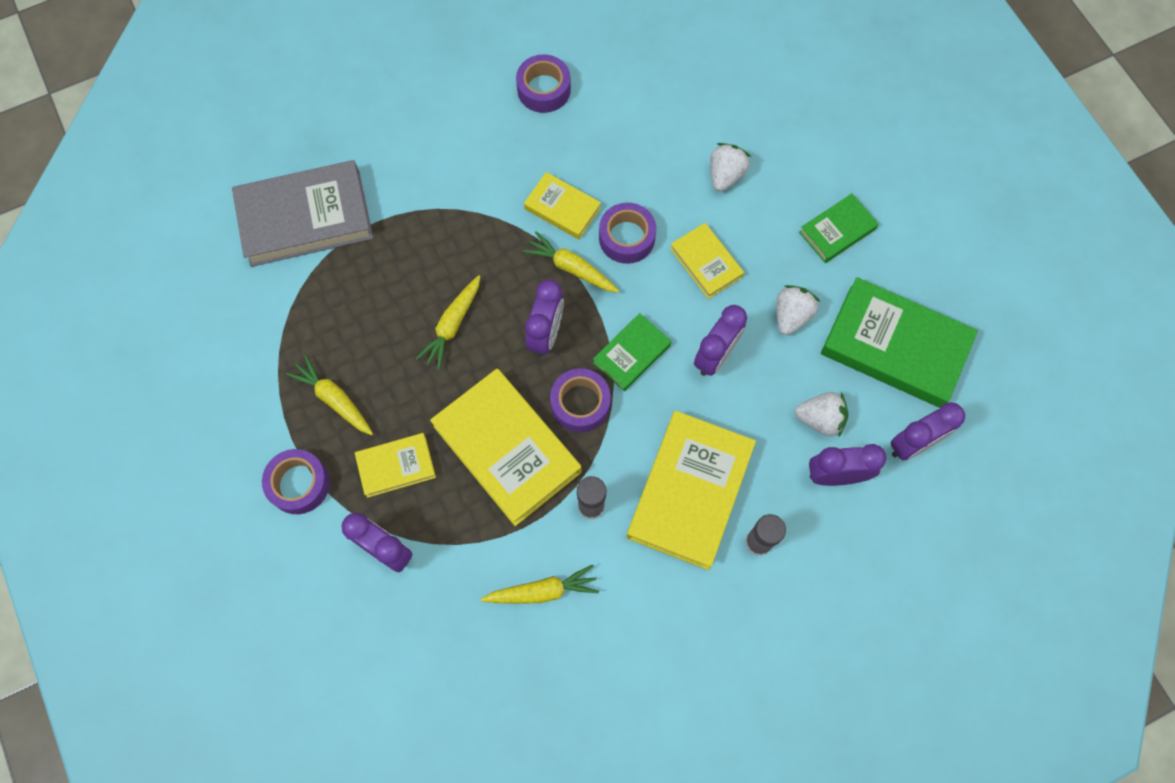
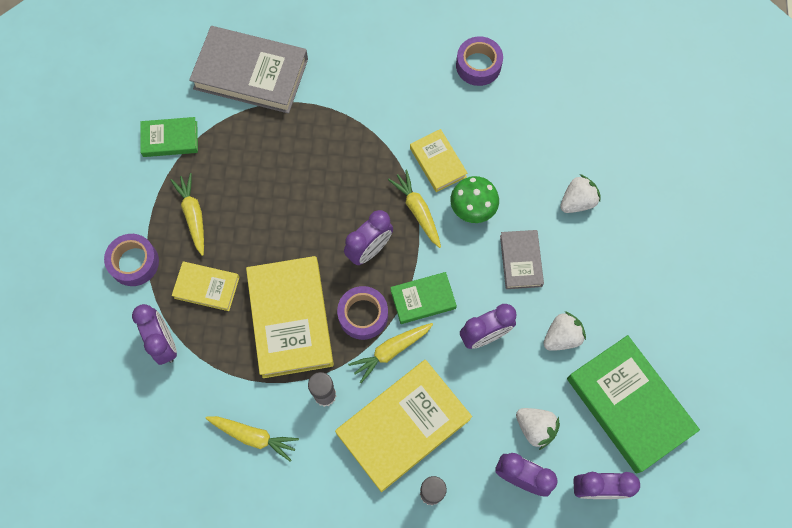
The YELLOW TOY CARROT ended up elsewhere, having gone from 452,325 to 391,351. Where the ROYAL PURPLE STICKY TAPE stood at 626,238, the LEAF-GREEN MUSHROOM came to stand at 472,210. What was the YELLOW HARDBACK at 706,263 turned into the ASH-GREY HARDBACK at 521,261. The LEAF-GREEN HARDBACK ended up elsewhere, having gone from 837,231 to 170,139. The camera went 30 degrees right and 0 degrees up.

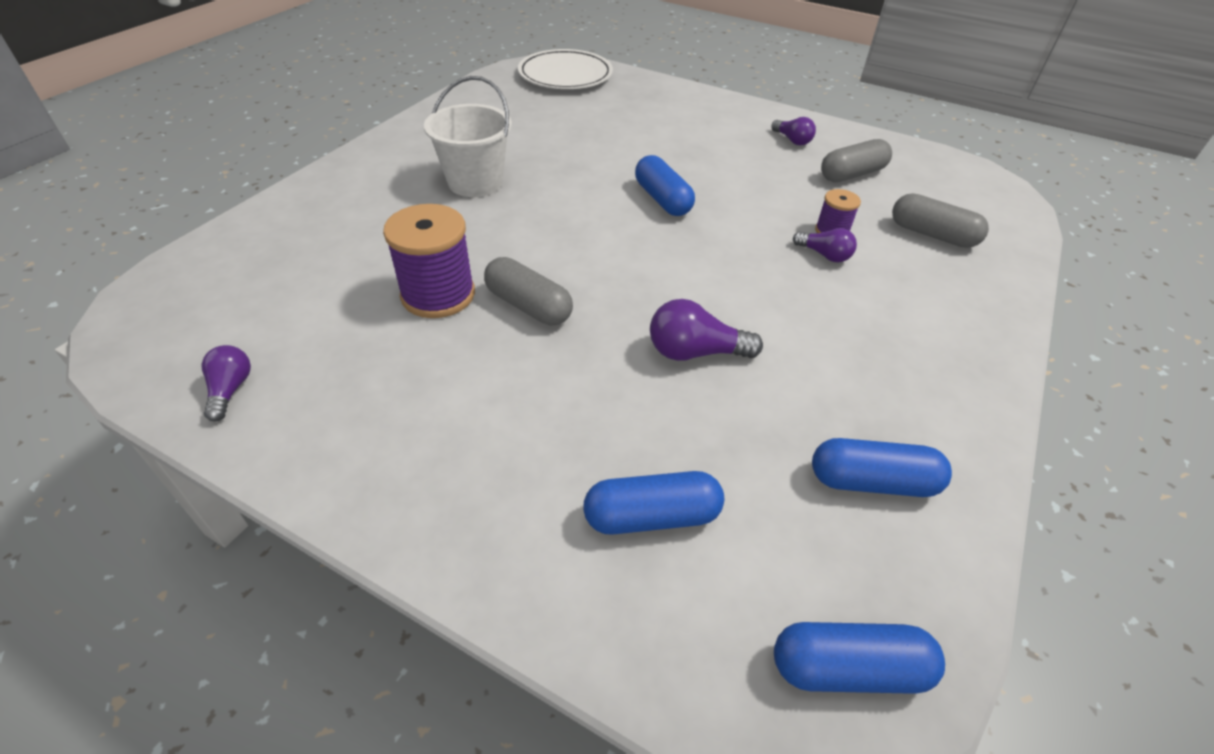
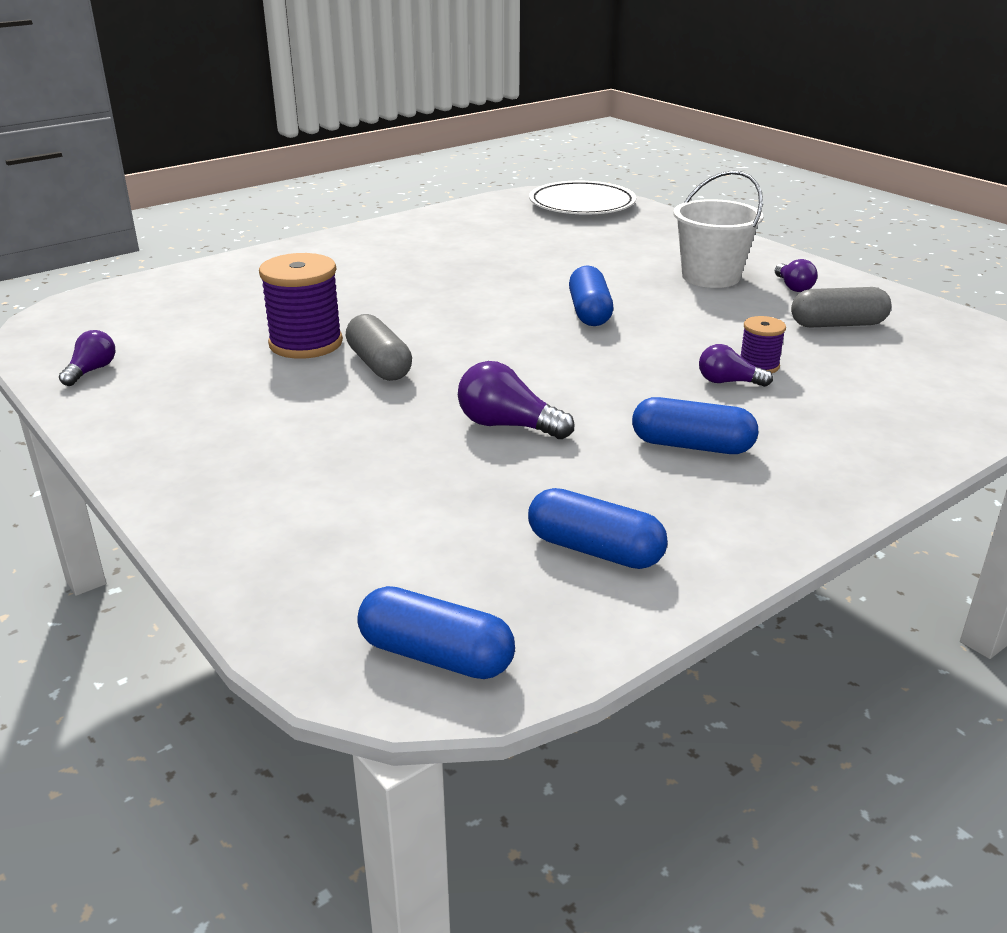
The WHITE PAIL ended up elsewhere, having gone from 475,182 to 710,277. The COBALT PILL ended up elsewhere, having gone from 651,516 to 692,445. The ROYAL PURPLE LIGHTBULB at 824,255 ended up facing another way, 135 degrees clockwise from before. The second view lost the ASH-GREY PILL at 932,235. The camera went 25 degrees right and 15 degrees down.

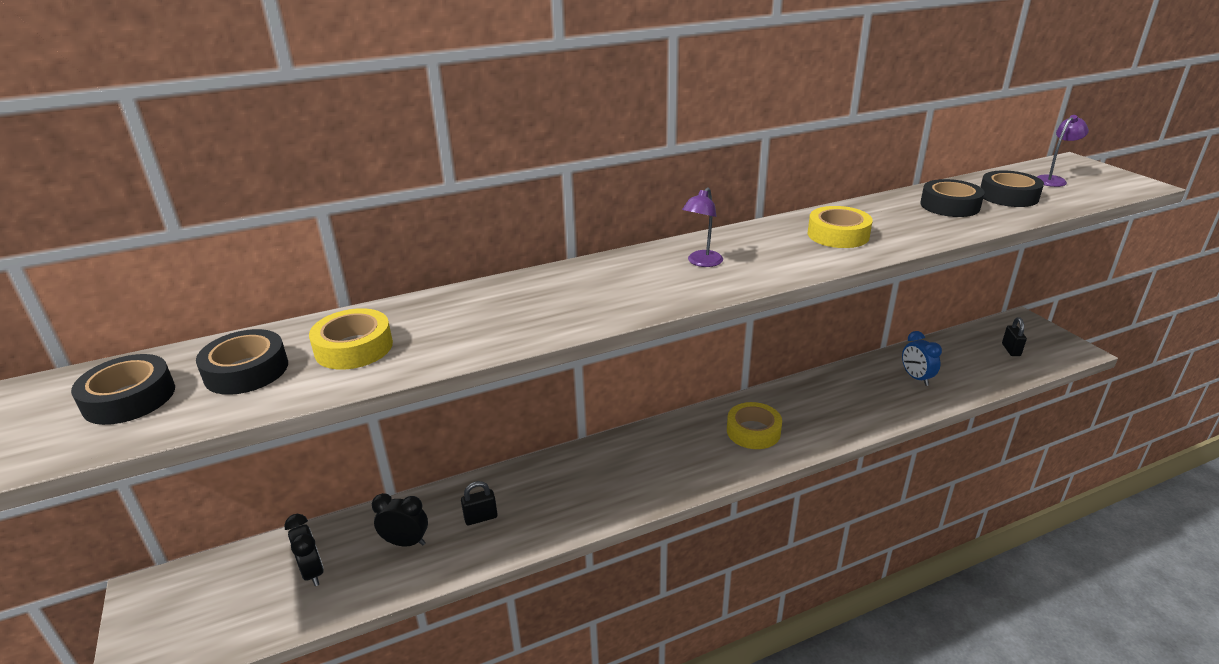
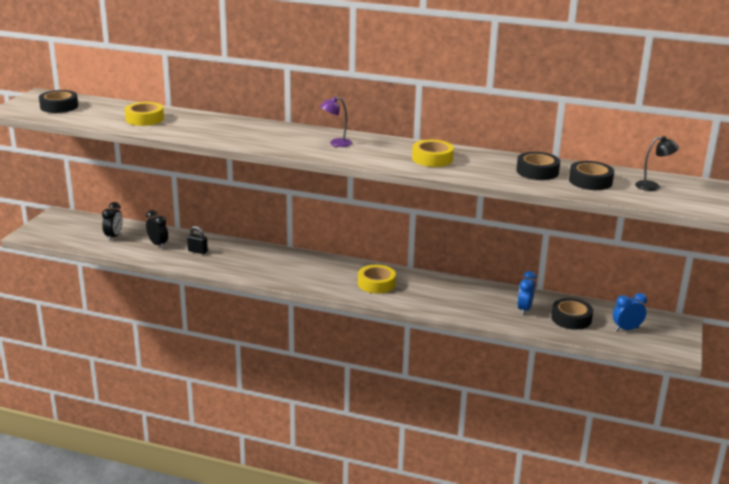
The BLACK STICKY TAPE ended up elsewhere, having gone from 246,371 to 571,318. Where the BLACK LOCK stood at 1011,350, the COBALT CLOCK came to stand at 626,329. What was the ROYAL PURPLE DESK LAMP at 1053,180 turned into the BLACK DESK LAMP at 653,186. The camera went 40 degrees right and 5 degrees down.

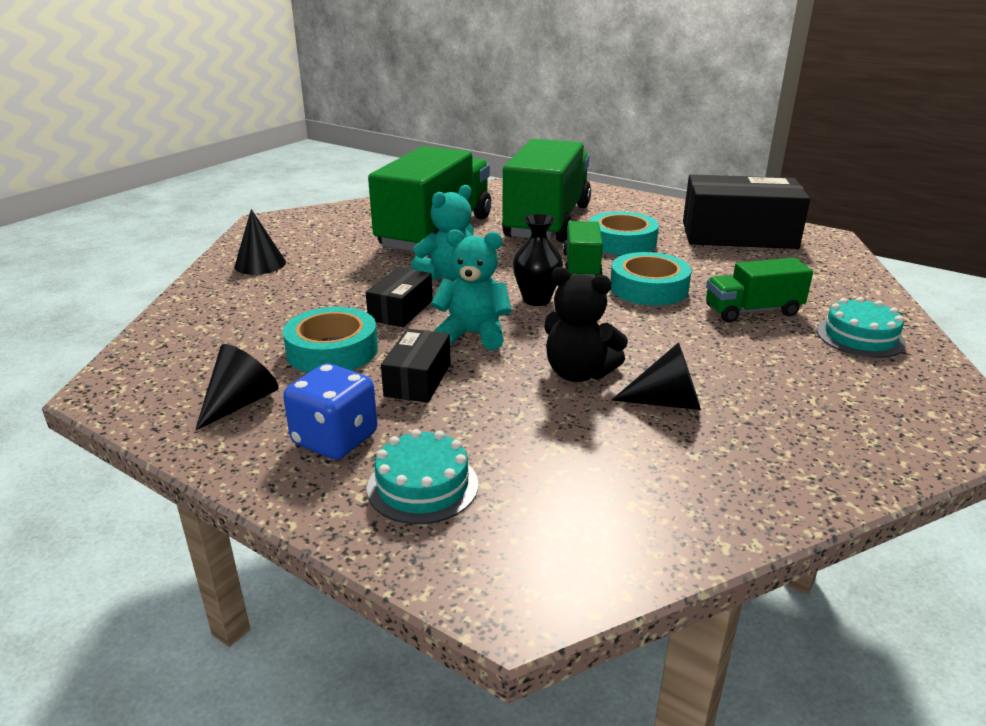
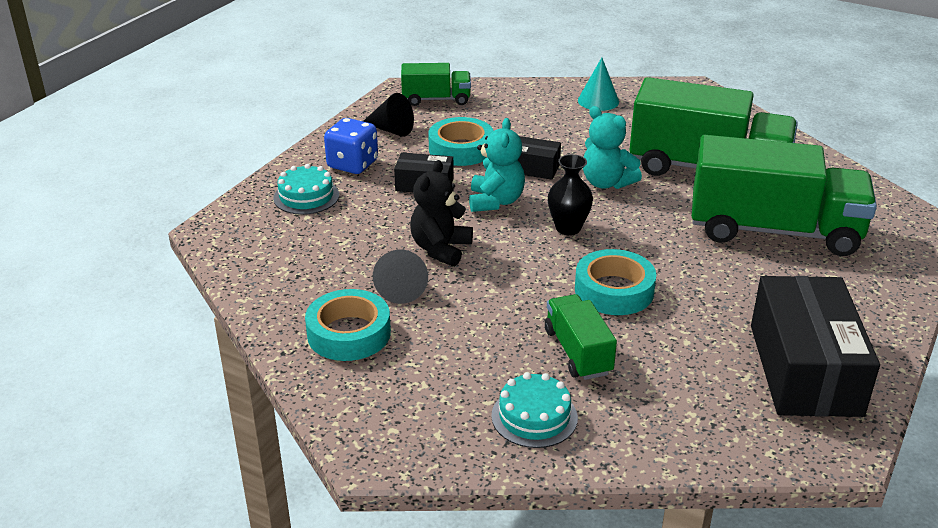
What was the BLACK CONE SHAPE at 260,264 turned into the TURQUOISE CONE SHAPE at 598,101. The LEAF-GREEN TRUCK ended up elsewhere, having gone from 581,267 to 436,99. The TURQUOISE STICKY TAPE ended up elsewhere, having gone from 622,242 to 349,333. The camera went 85 degrees right and 5 degrees up.

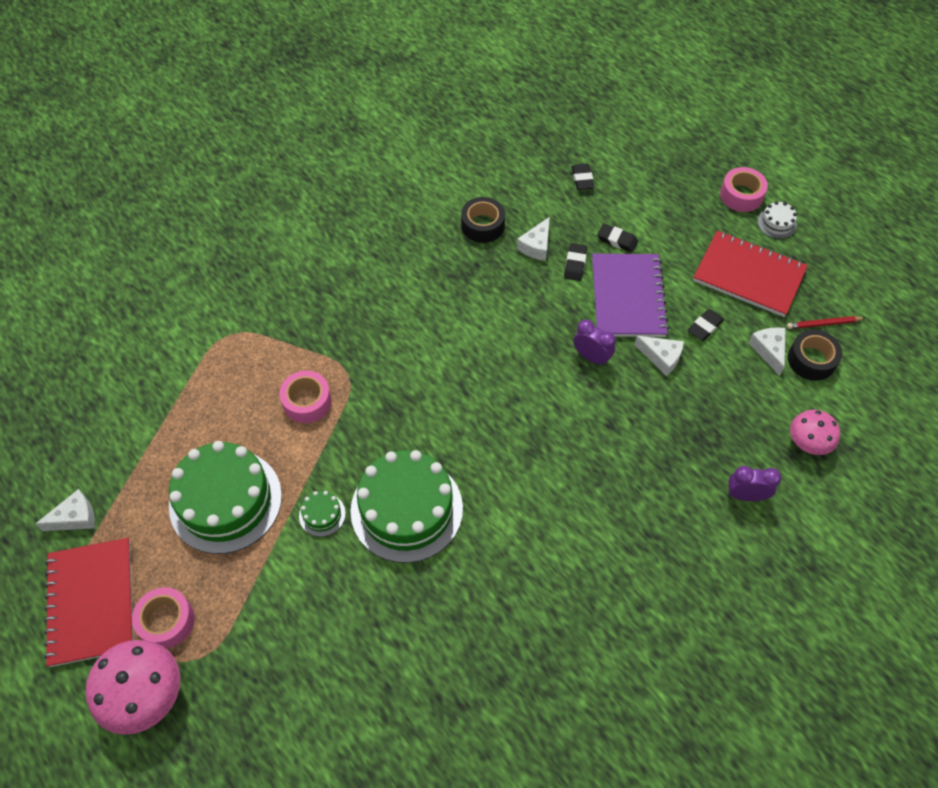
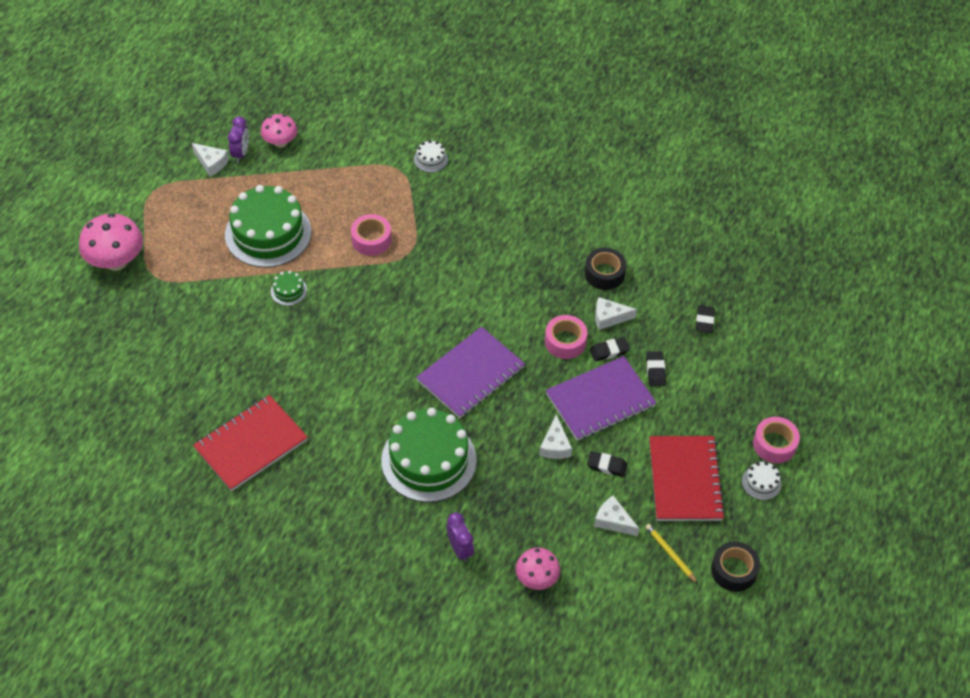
The RED NOTEPAD ended up elsewhere, having gone from 91,602 to 251,444. The ROSY STICKY TAPE ended up elsewhere, having gone from 166,621 to 565,342. The LEAF-GREEN CAKE ended up elsewhere, having gone from 406,509 to 428,460. The BLACK GUM ERASER at 582,179 ended up facing another way, 45 degrees counterclockwise from before. The ROYAL PURPLE CLOCK ended up elsewhere, having gone from 591,357 to 241,153. The WHITE CHEESE WEDGE at 768,351 ended up facing another way, 105 degrees counterclockwise from before. What was the RED WOODEN PENCIL at 823,324 turned into the YELLOW WOODEN PENCIL at 670,554. The BLACK STICKY TAPE ended up elsewhere, having gone from 811,360 to 733,570. The second view gained the ROSY MUSHROOM at 280,142. The second view gained the WHITE CAKE at 430,159. The second view gained the ROYAL PURPLE NOTEPAD at 470,374. The camera went 60 degrees right and 5 degrees down.

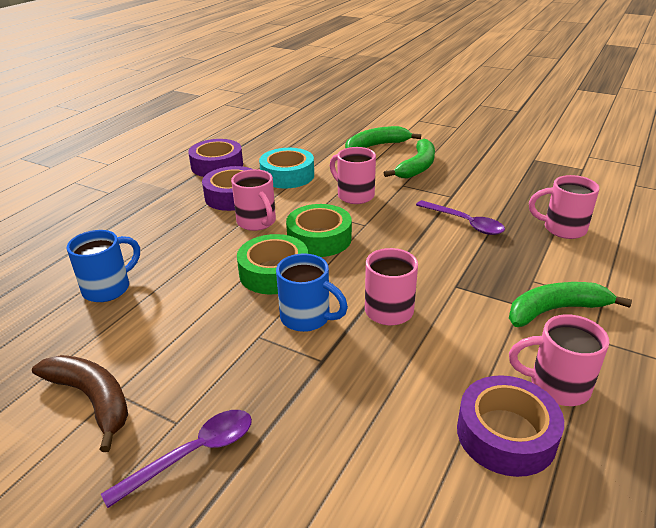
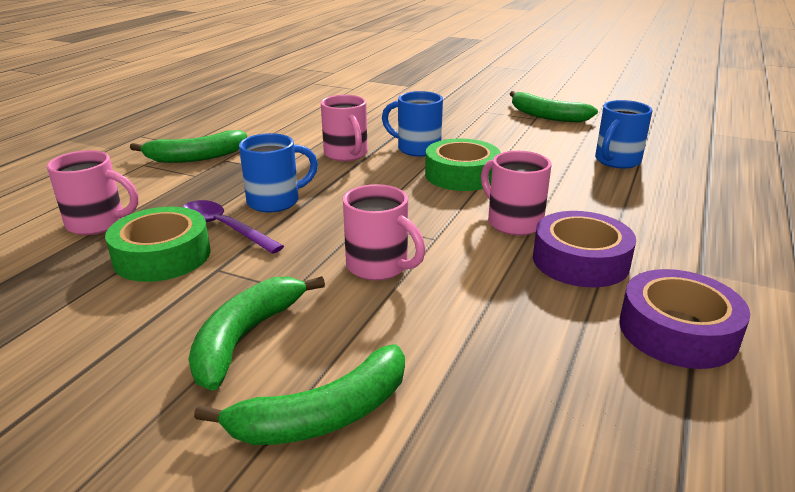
What was the BROWN TOY BANANA at 92,399 turned into the LEAF-GREEN TOY BANANA at 546,116. The second view lost the ROYAL PURPLE TABLESPOON at 193,454. The second view lost the TURQUOISE STICKY TAPE at 287,175. The LEAF-GREEN STICKY TAPE ended up elsewhere, having gone from 319,238 to 162,256. The second view lost the ROYAL PURPLE STICKY TAPE at 506,434. The second view lost the ROSY COFFEE MUG at 557,386. The second view gained the COBALT COFFEE MUG at 275,201. The camera went 175 degrees right and 5 degrees down.

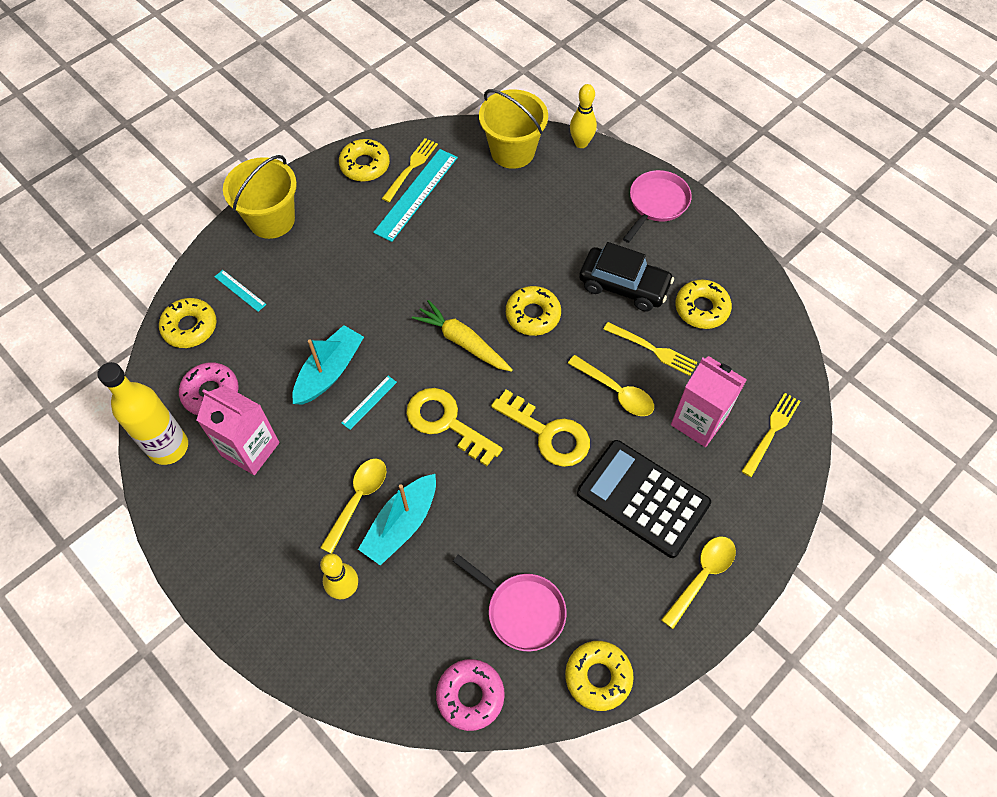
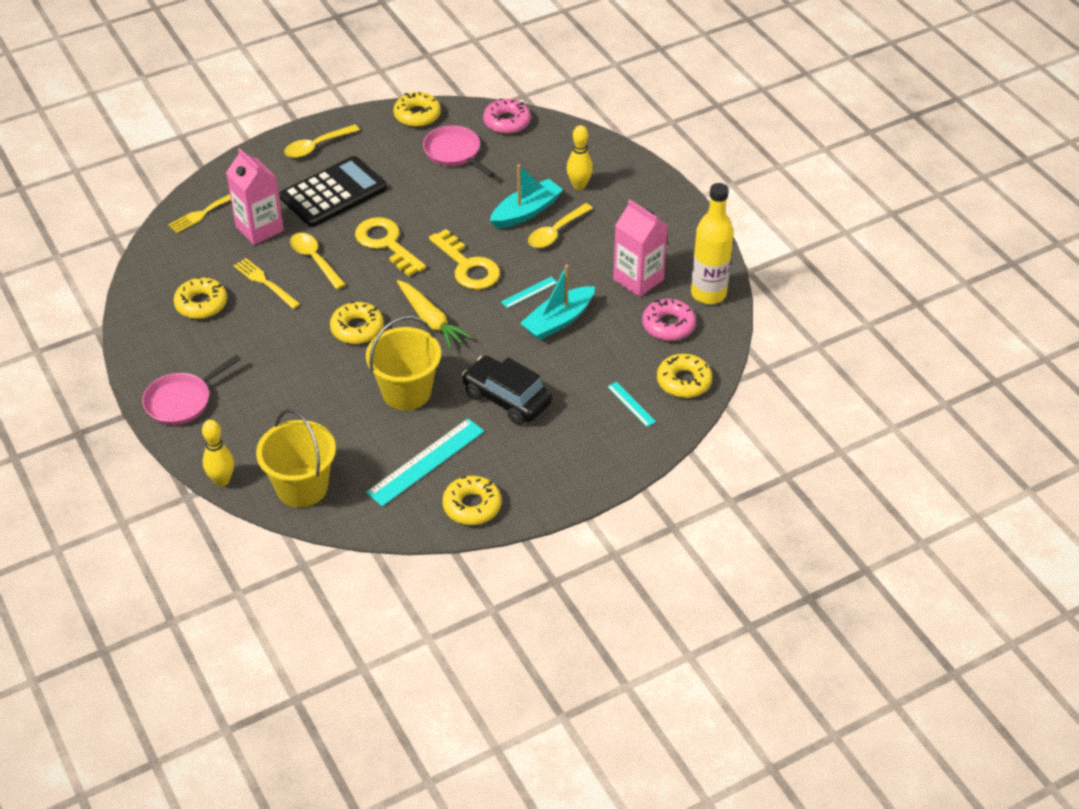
The YELLOW PAIL ended up elsewhere, having gone from 271,220 to 406,392. The second view lost the YELLOW DINNER FORK at 411,167. The BLACK CALCULATOR at 643,498 ended up facing another way, 90 degrees counterclockwise from before. The BLACK TOY CAR ended up elsewhere, having gone from 623,286 to 507,398. The camera went 165 degrees left and 15 degrees down.

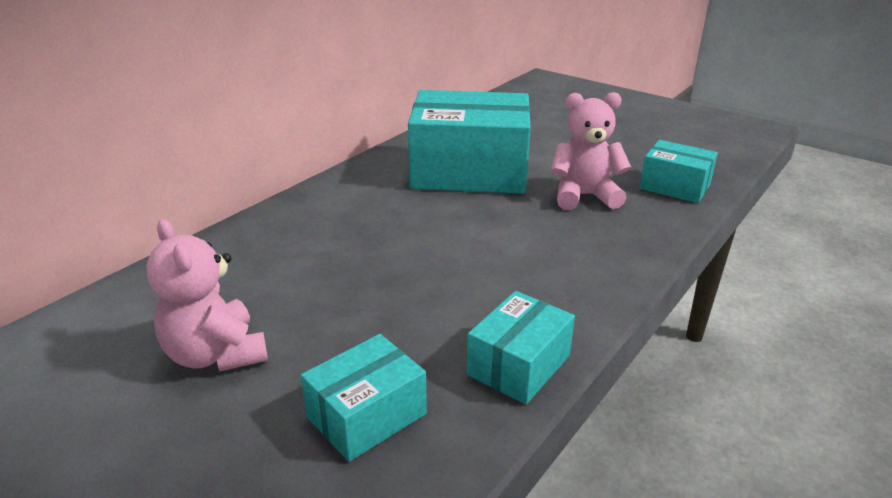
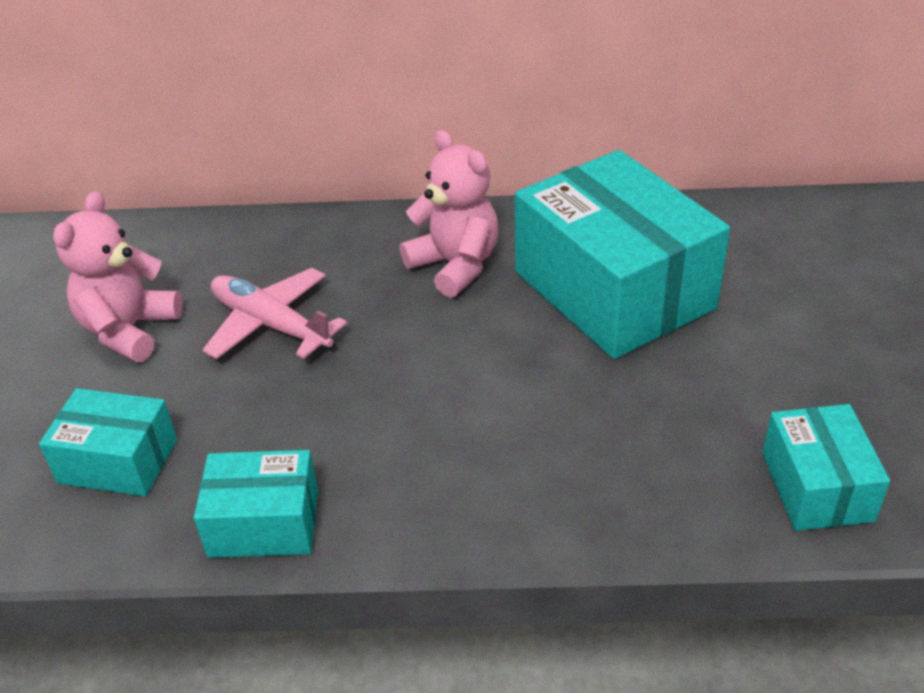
The ROSY TEDDY BEAR ended up elsewhere, having gone from 584,196 to 455,266. The second view gained the ROSY TOY PLANE at 270,324. The camera went 55 degrees right and 10 degrees up.

